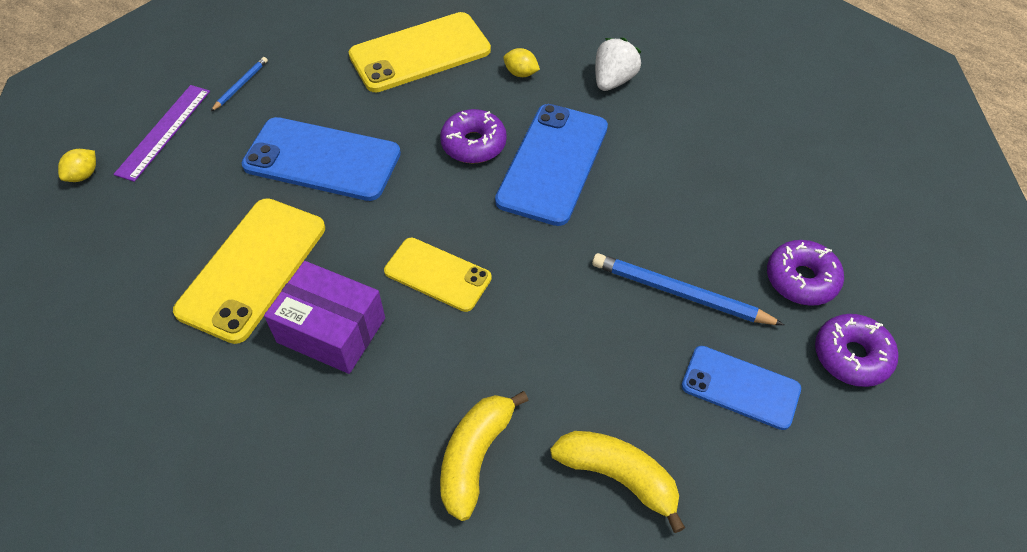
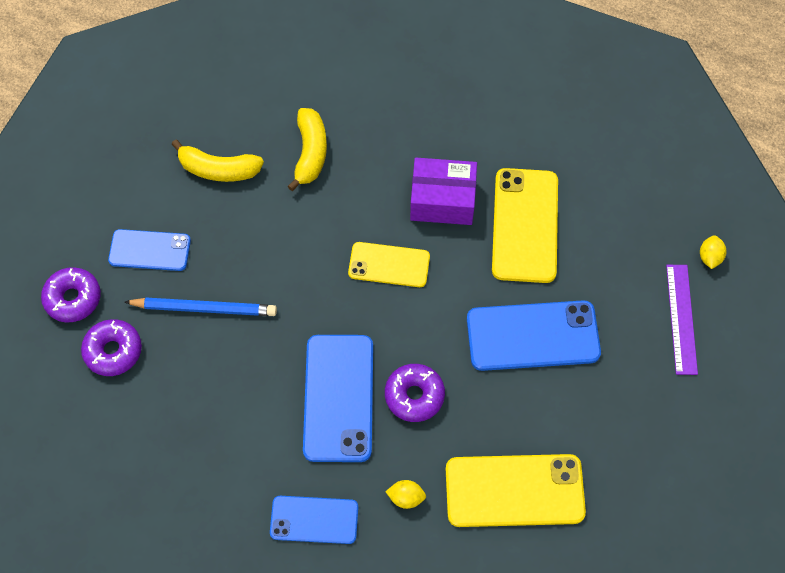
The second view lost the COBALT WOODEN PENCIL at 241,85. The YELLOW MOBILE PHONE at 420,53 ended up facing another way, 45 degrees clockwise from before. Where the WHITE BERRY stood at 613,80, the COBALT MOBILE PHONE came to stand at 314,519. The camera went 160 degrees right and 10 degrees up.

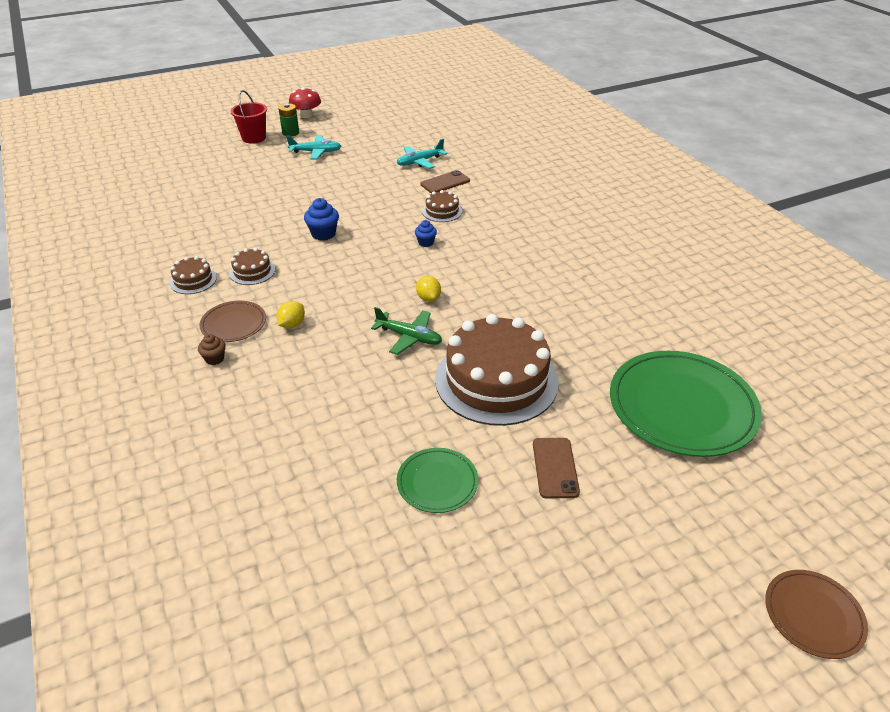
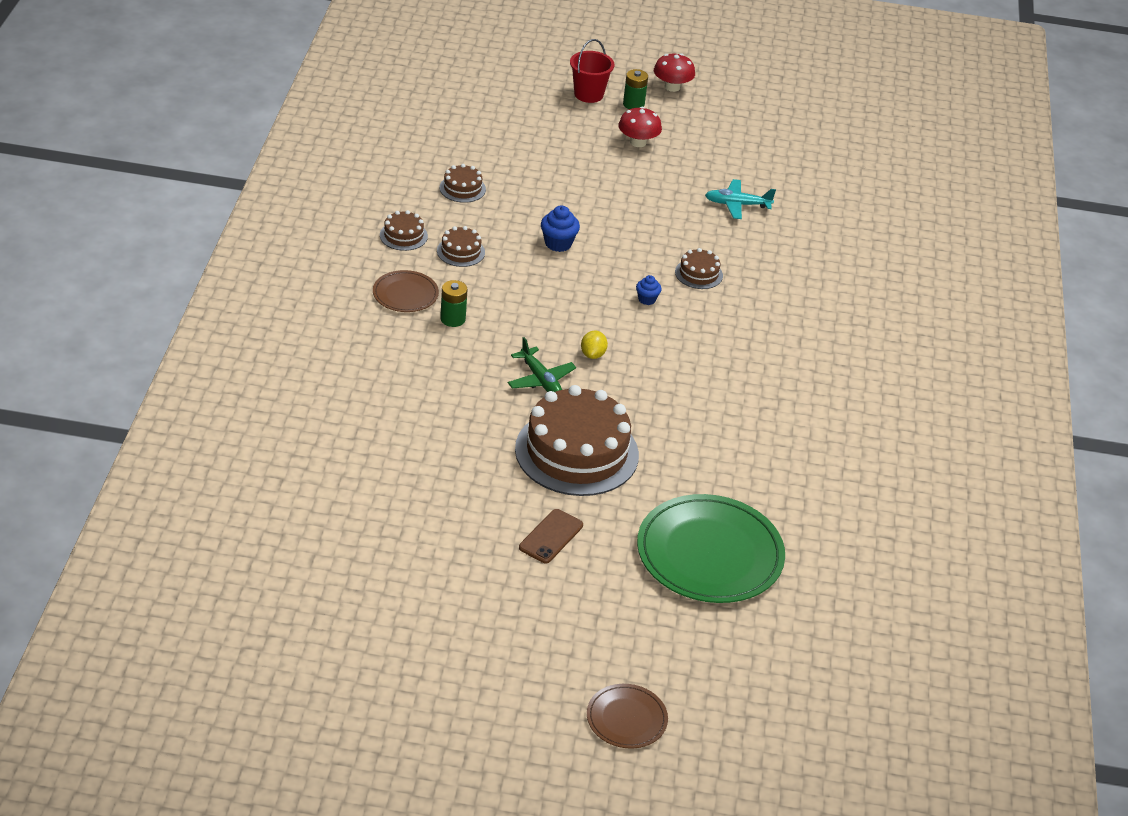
The second view lost the BROWN CUPCAKE at 215,359. Where the YELLOW CITRUS FRUIT stood at 292,324, the LEAF-GREEN BATTERY came to stand at 452,319. Where the TURQUOISE TOY PLANE stood at 316,152, the RED MUSHROOM came to stand at 638,142. The second view lost the LEAF-GREEN PLATE at 437,482. The second view lost the BROWN MOBILE PHONE at 445,182. The second view gained the BROWN CAKE at 462,188. The camera went 30 degrees right and 0 degrees up.

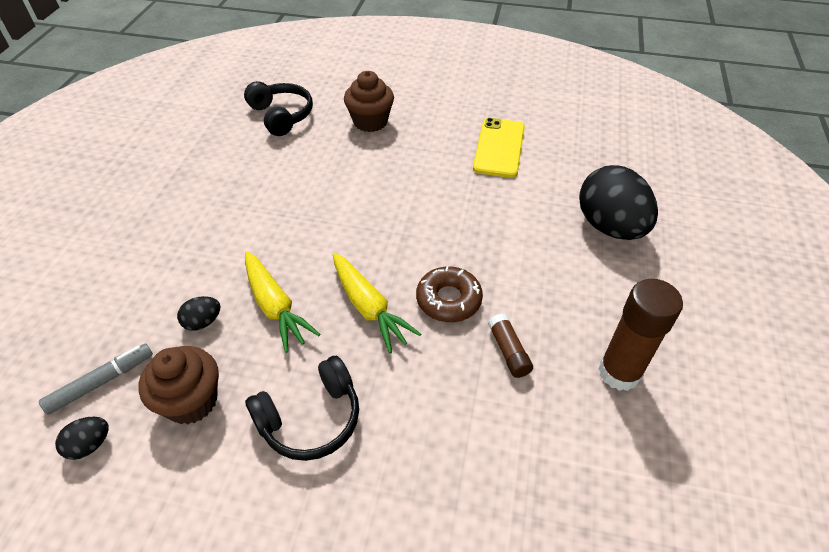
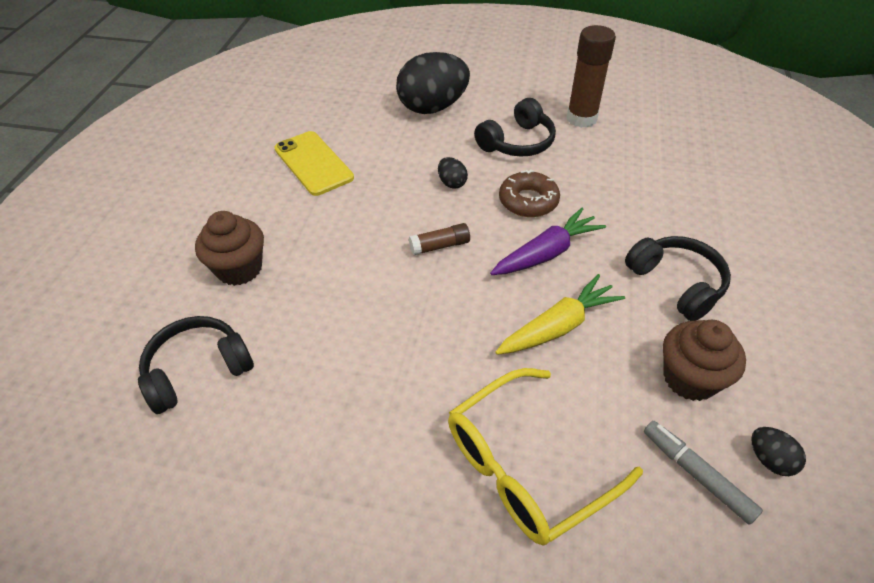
The BLACK TOY EGG ended up elsewhere, having gone from 203,322 to 452,183. What was the YELLOW TOY CARROT at 369,308 turned into the ROYAL PURPLE TOY CARROT at 546,253. The YELLOW MOBILE PHONE at 499,148 ended up facing another way, 45 degrees clockwise from before. The BROWN GLUE ended up elsewhere, having gone from 508,351 to 440,246. The second view gained the YELLOW EYEGLASSES at 526,466. The second view gained the BLACK HEADPHONES at 517,142. The camera went 90 degrees left and 0 degrees up.

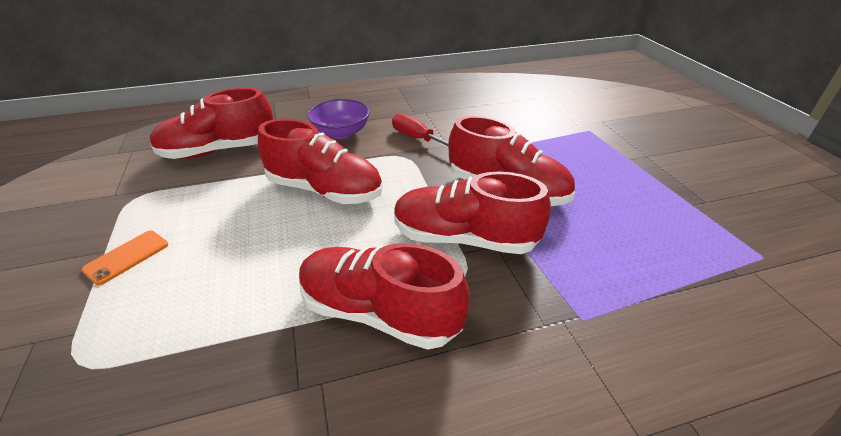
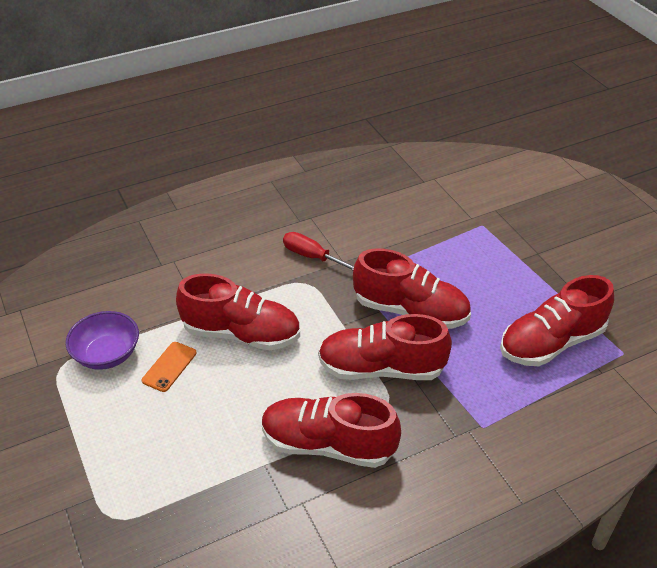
The BRIGHT ORANGE MOBILE PHONE ended up elsewhere, having gone from 127,257 to 169,367. The RED LACE-UP SHOE ended up elsewhere, having gone from 218,151 to 551,342. The ROYAL PURPLE DEEP DISH ended up elsewhere, having gone from 341,133 to 107,354. The camera went 10 degrees left and 5 degrees up.

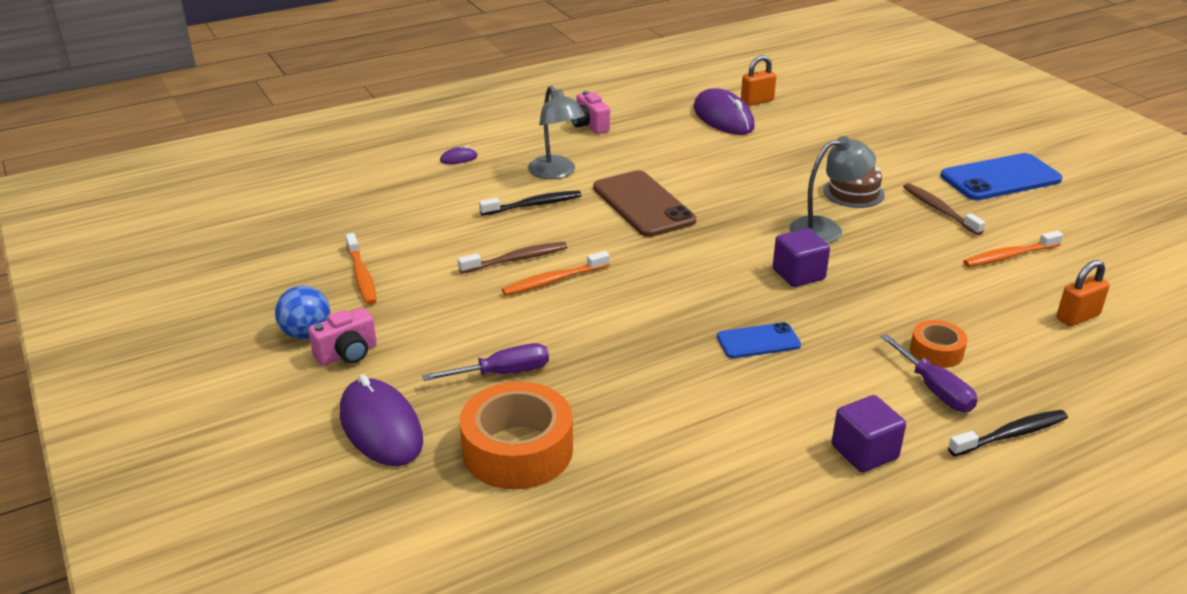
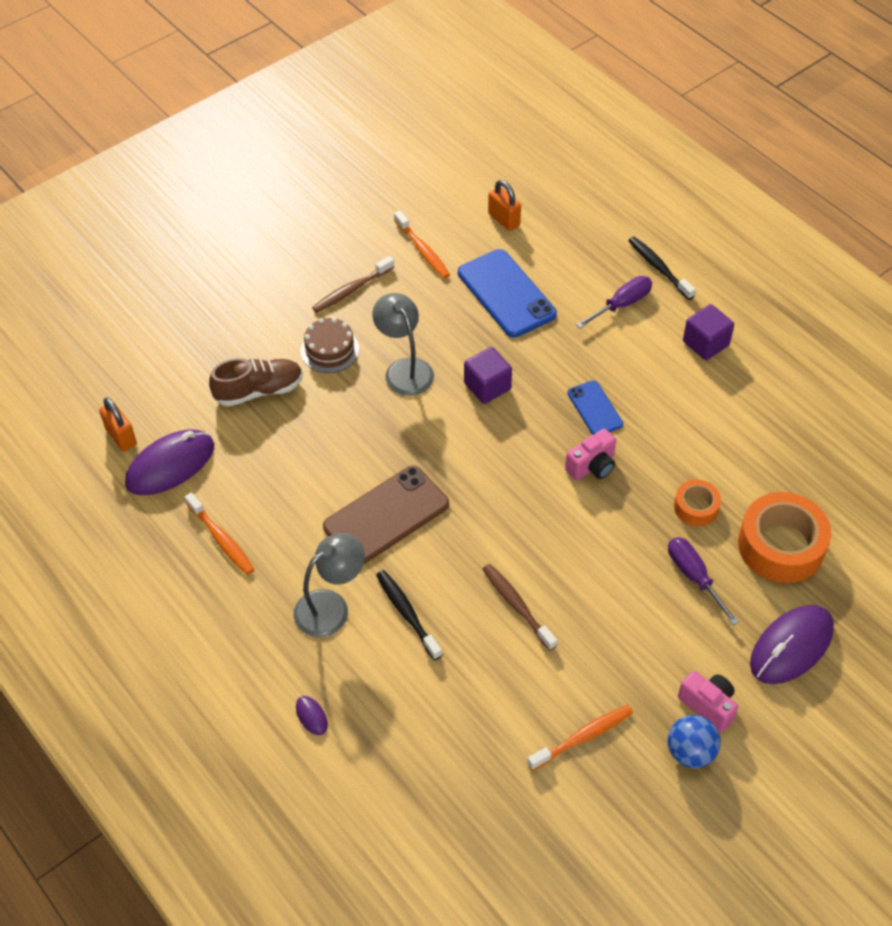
The BRIGHT ORANGE DENTAL BRUSH ended up elsewhere, having gone from 553,280 to 221,539. The ROSY COMPACT CAMERA ended up elsewhere, having gone from 589,125 to 592,466. The BRIGHT ORANGE STICKY TAPE ended up elsewhere, having gone from 936,351 to 696,507. The COBALT MOBILE PHONE ended up elsewhere, having gone from 1000,178 to 506,294. The second view gained the BROWN LACE-UP SHOE at 259,391. The camera went 100 degrees left and 20 degrees up.

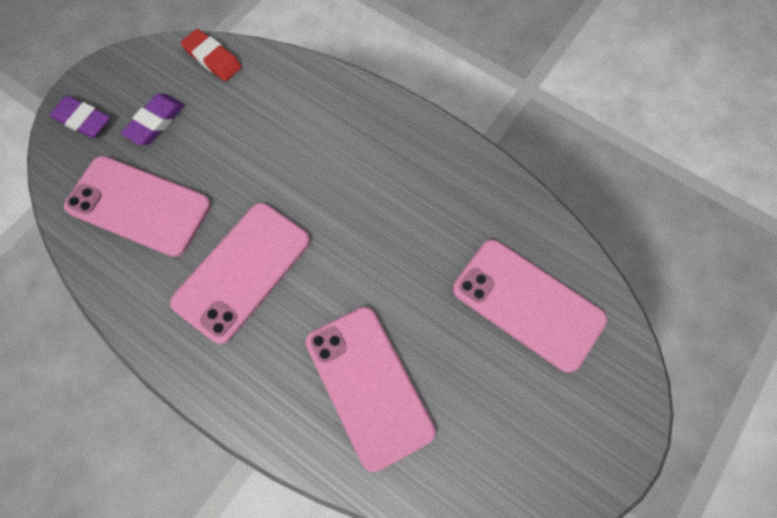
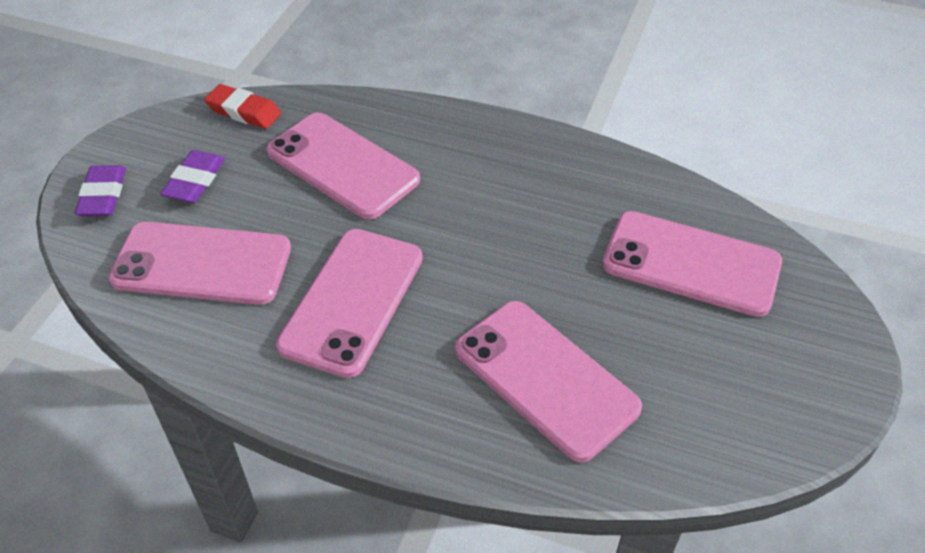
The ROYAL PURPLE GUM ERASER at 82,120 ended up facing another way, 75 degrees clockwise from before. The second view gained the ROSY MOBILE PHONE at 342,166. The camera went 15 degrees left and 20 degrees down.

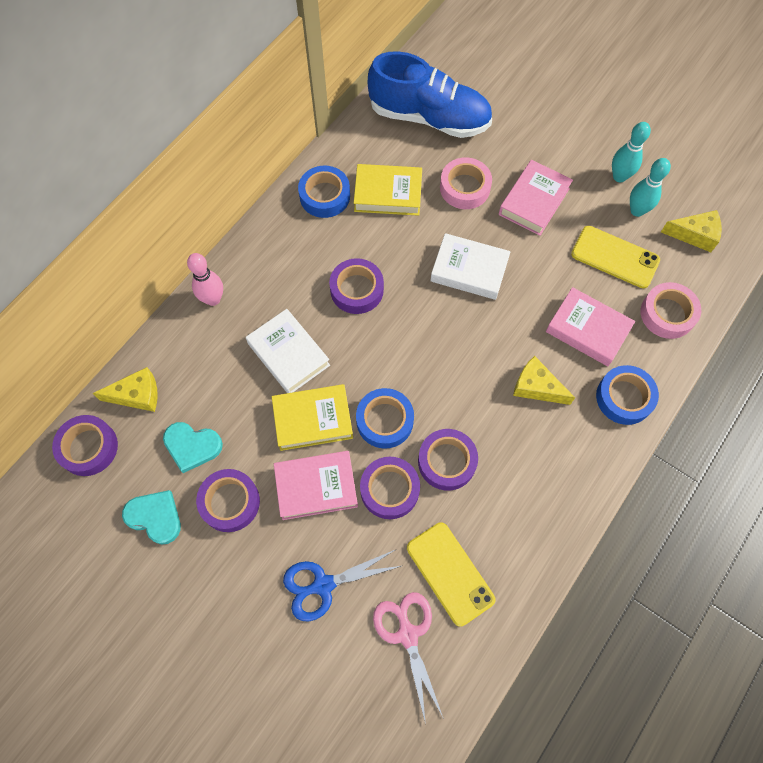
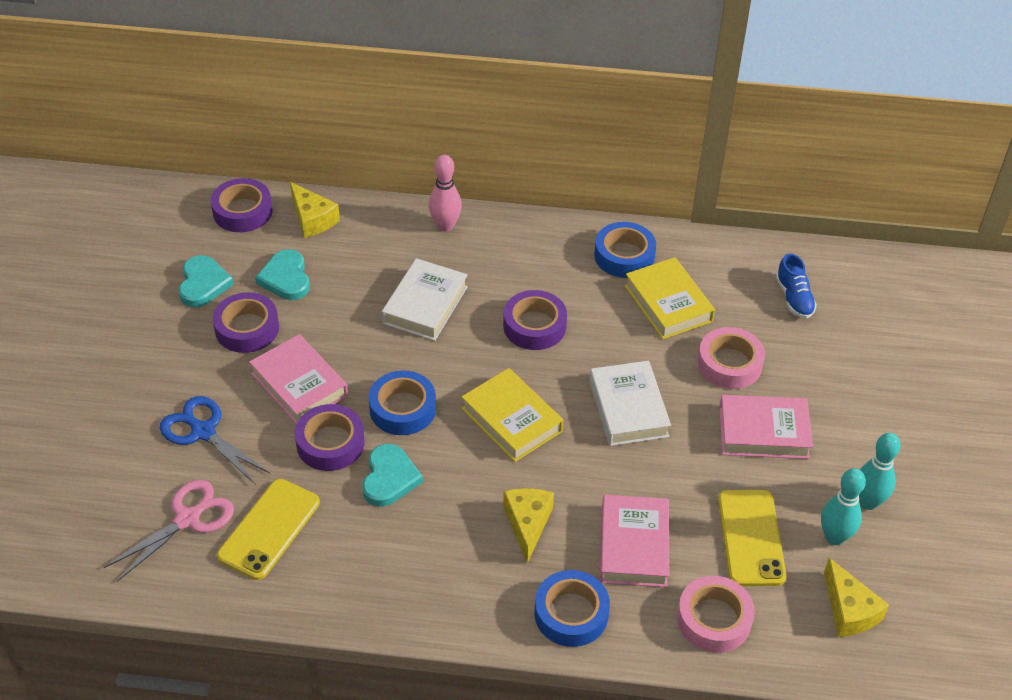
The YELLOW HARDBACK ended up elsewhere, having gone from 313,420 to 511,420. The size of the COBALT LACE-UP SHOE at 429,117 changed by a factor of 0.43. Where the ROYAL PURPLE STICKY TAPE stood at 447,461, the TURQUOISE HEART came to stand at 389,478. The camera went 60 degrees right and 20 degrees down.

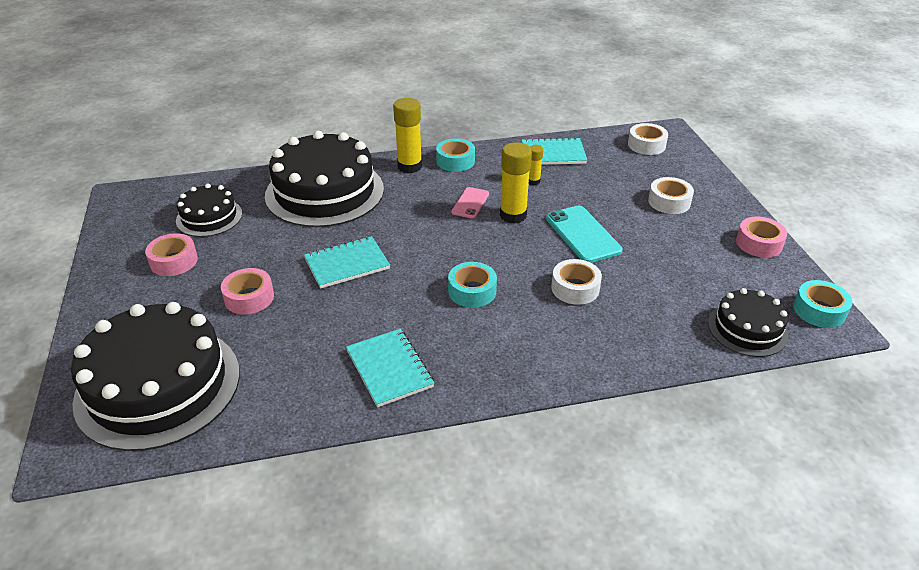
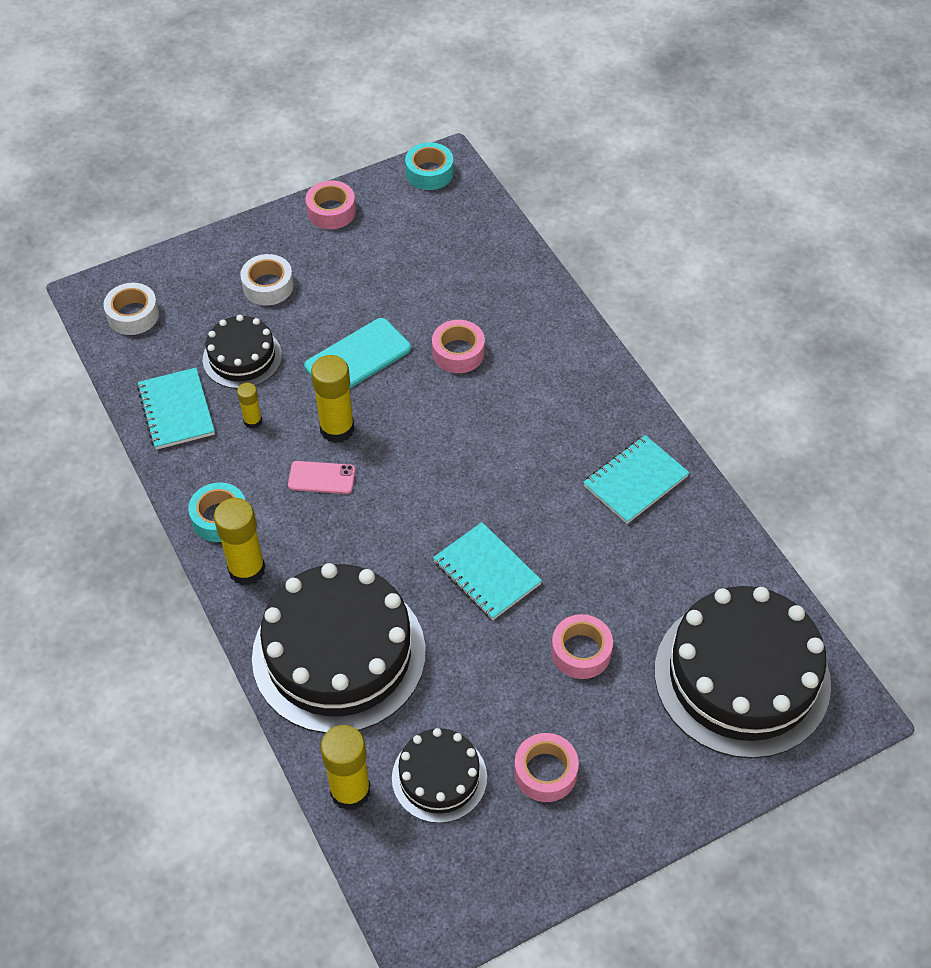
The second view lost the TURQUOISE STICKY TAPE at 472,291. What was the WHITE STICKY TAPE at 575,288 turned into the ROSY STICKY TAPE at 458,352. The BLACK CAKE ended up elsewhere, having gone from 747,329 to 242,357. The second view gained the YELLOW GLUE at 350,791. The camera went 105 degrees left and 15 degrees up.

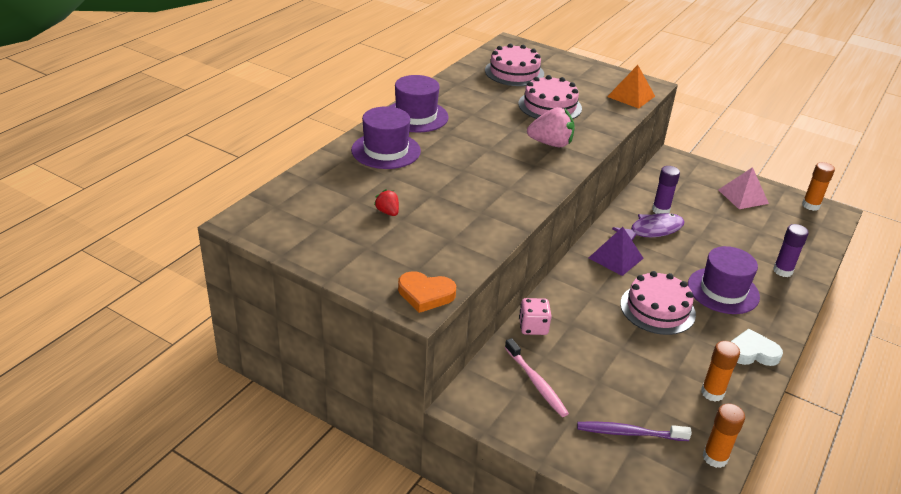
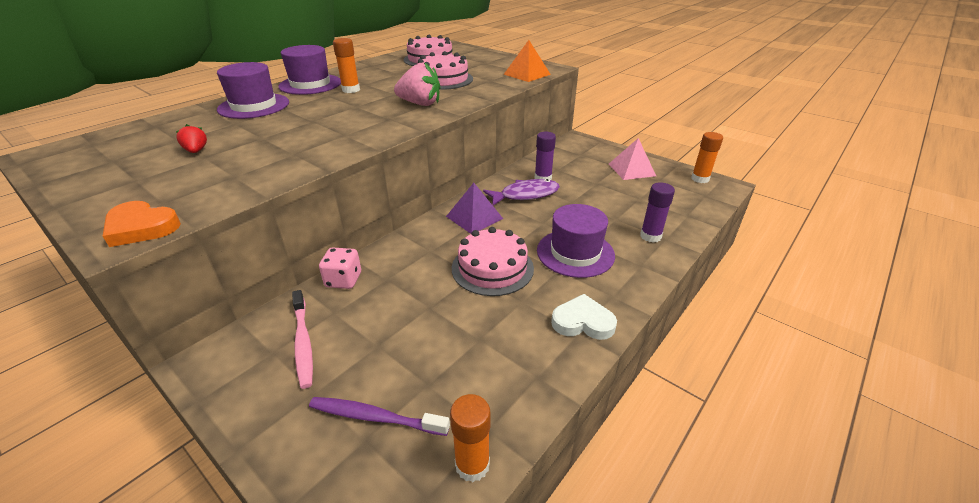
The BRIGHT ORANGE GLUE ended up elsewhere, having gone from 712,393 to 351,90. The camera went 10 degrees right and 0 degrees up.

